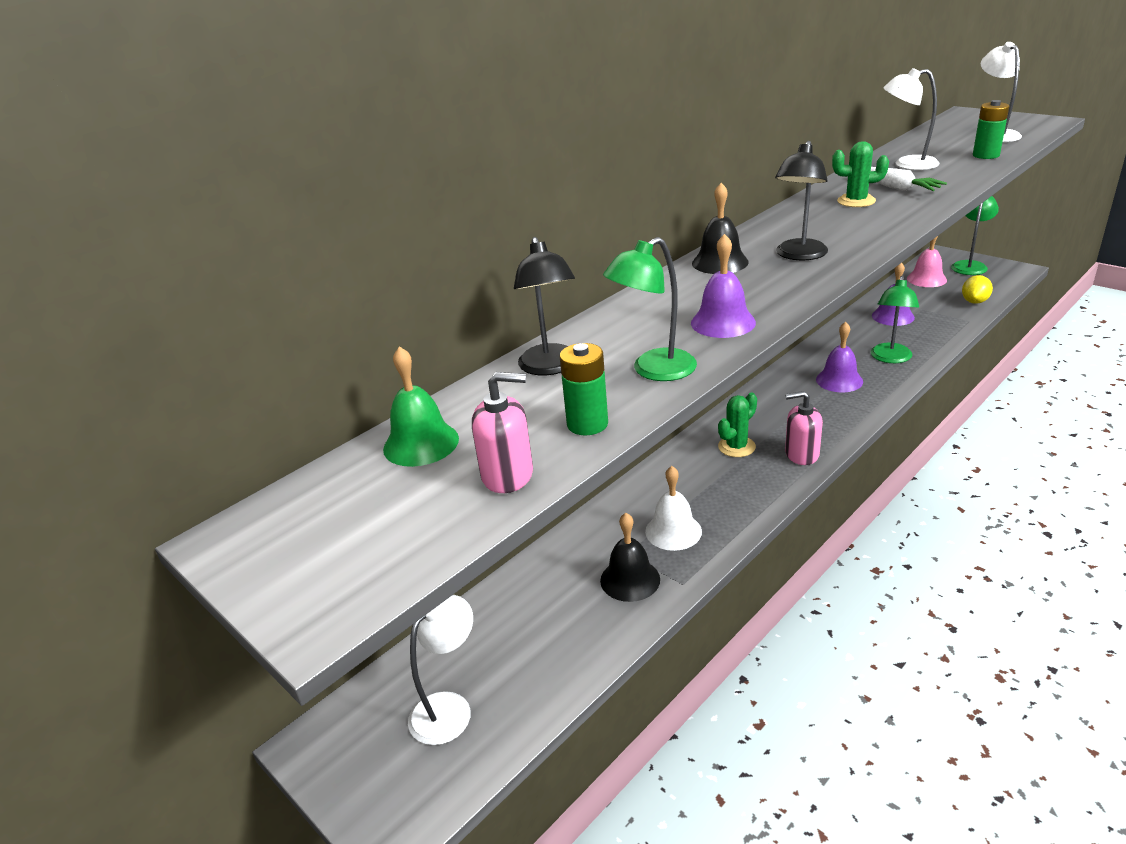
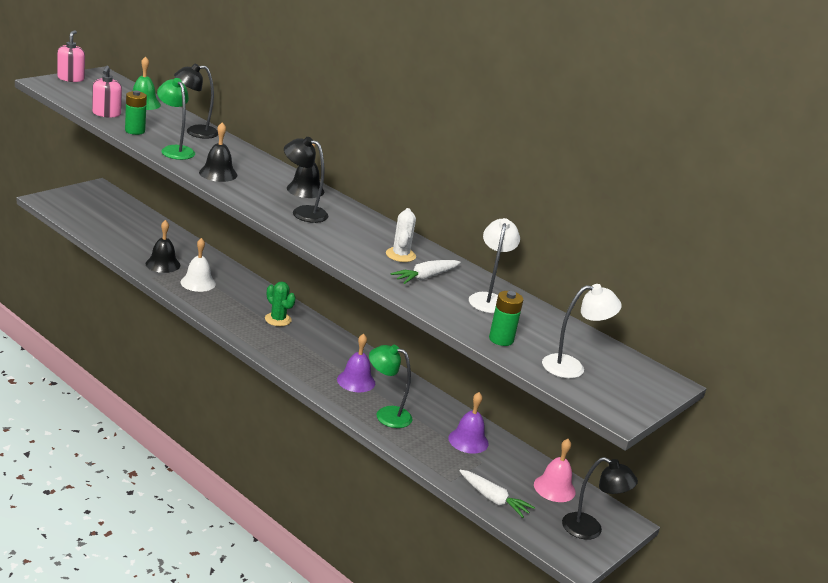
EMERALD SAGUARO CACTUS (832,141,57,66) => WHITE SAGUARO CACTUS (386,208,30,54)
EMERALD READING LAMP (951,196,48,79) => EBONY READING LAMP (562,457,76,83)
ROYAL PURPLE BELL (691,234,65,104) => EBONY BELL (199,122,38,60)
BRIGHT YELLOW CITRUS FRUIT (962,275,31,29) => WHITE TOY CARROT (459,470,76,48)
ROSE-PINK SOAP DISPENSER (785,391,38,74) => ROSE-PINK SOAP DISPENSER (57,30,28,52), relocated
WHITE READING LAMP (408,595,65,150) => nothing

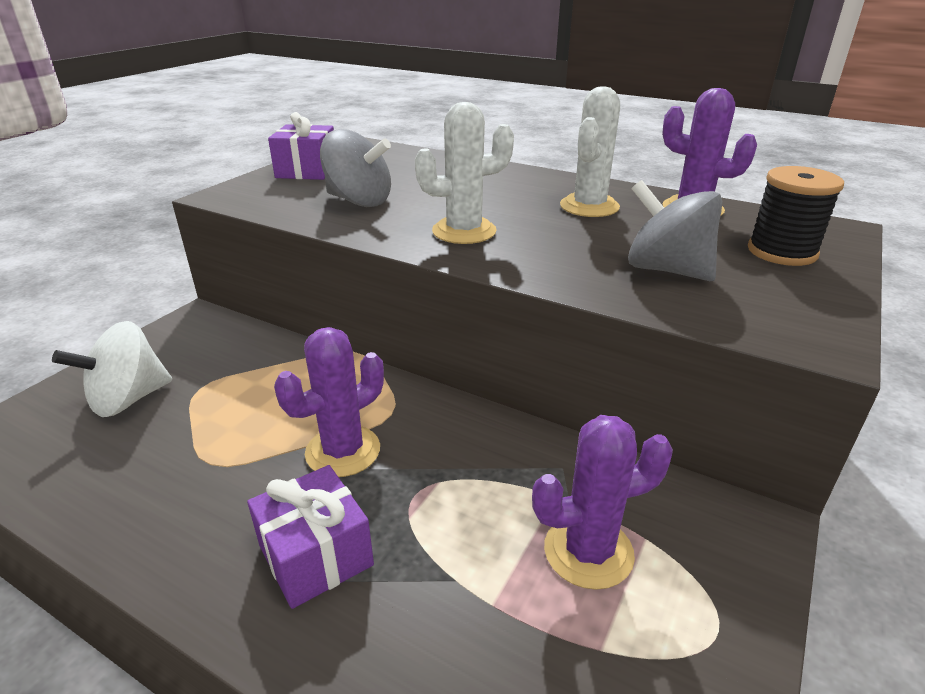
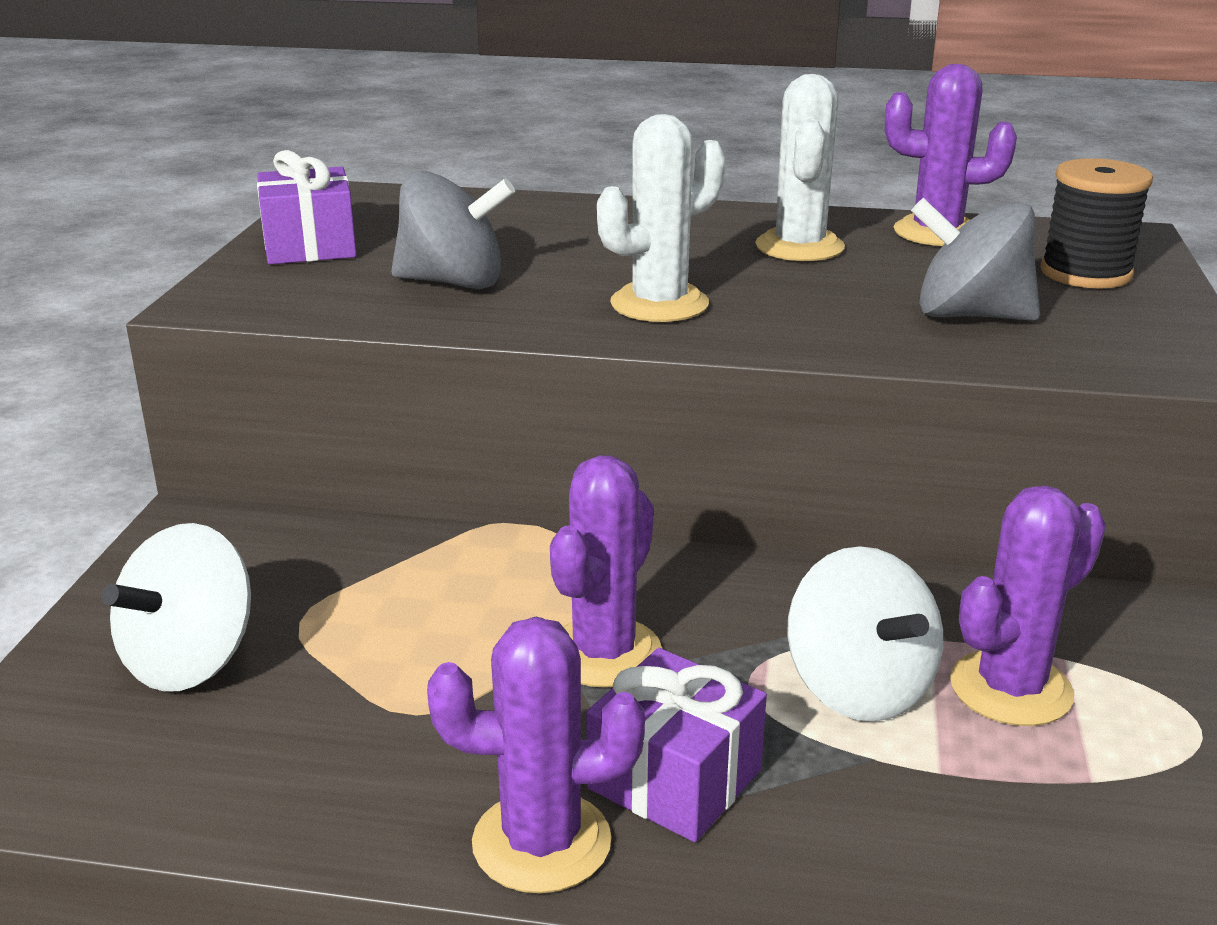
nothing => WHITE TOY TOP (787,546,156,176)
nothing => ROYAL PURPLE SAGUARO CACTUS (427,617,218,276)

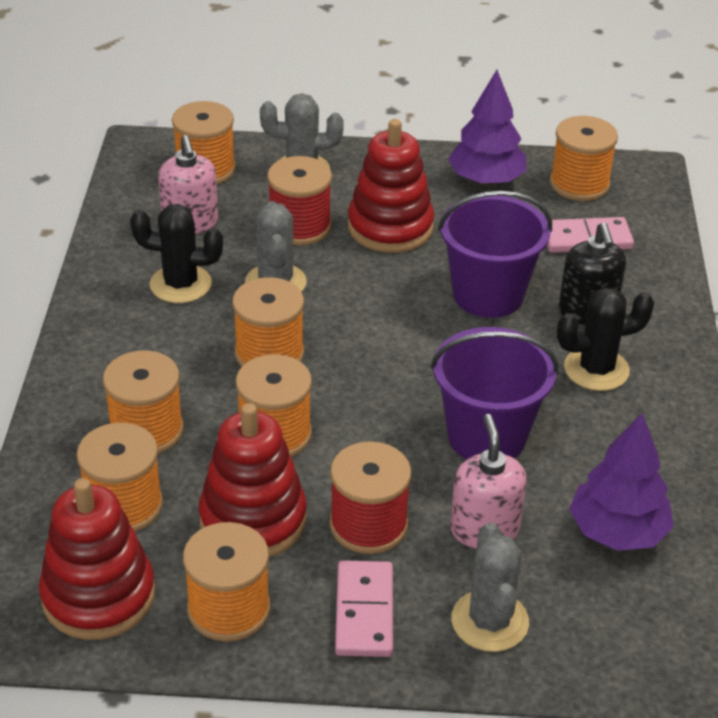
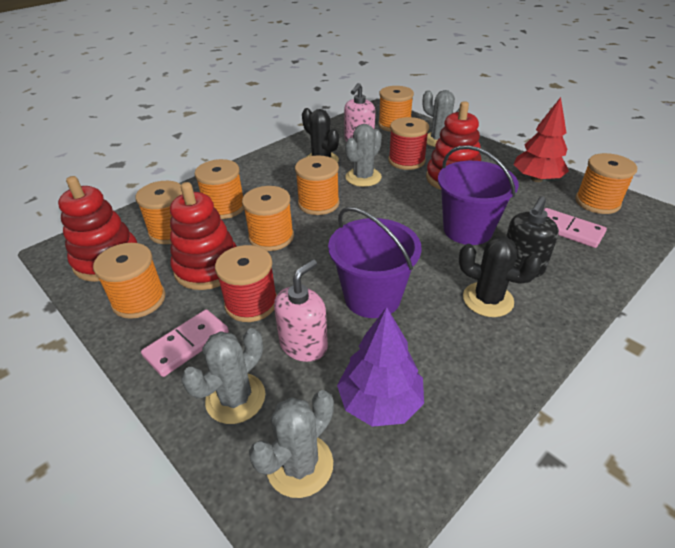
ROYAL PURPLE TOY TREE (448,70,79,115) => CRIMSON TOY TREE (513,97,56,85)
nothing => GREY SAGUARO CACTUS (249,390,85,108)

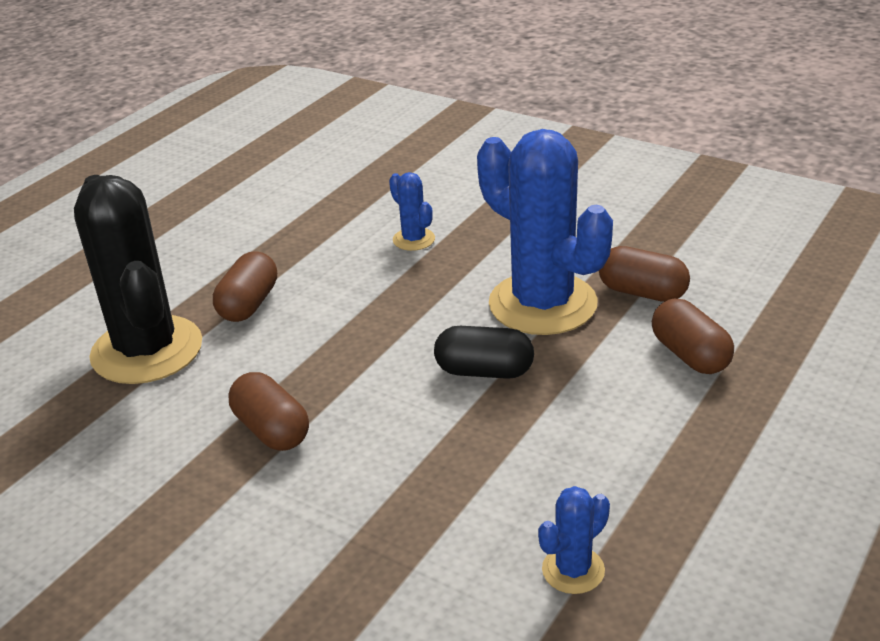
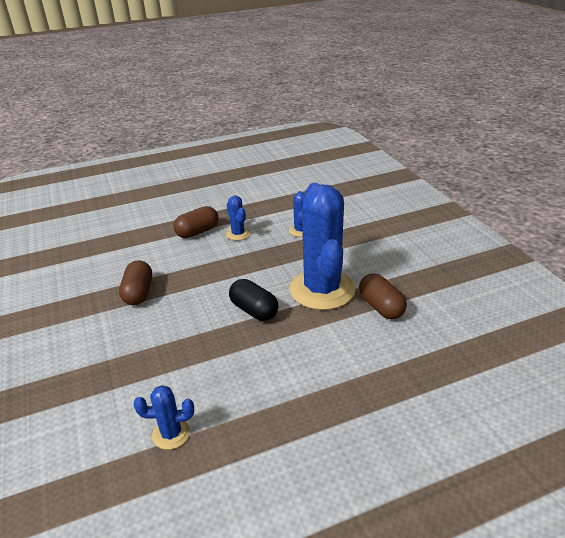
EBONY SAGUARO CACTUS (74,175,128,209) => nothing
RUSSET PILL (652,299,82,75) => nothing
nothing => COBALT SAGUARO CACTUS (226,195,24,46)

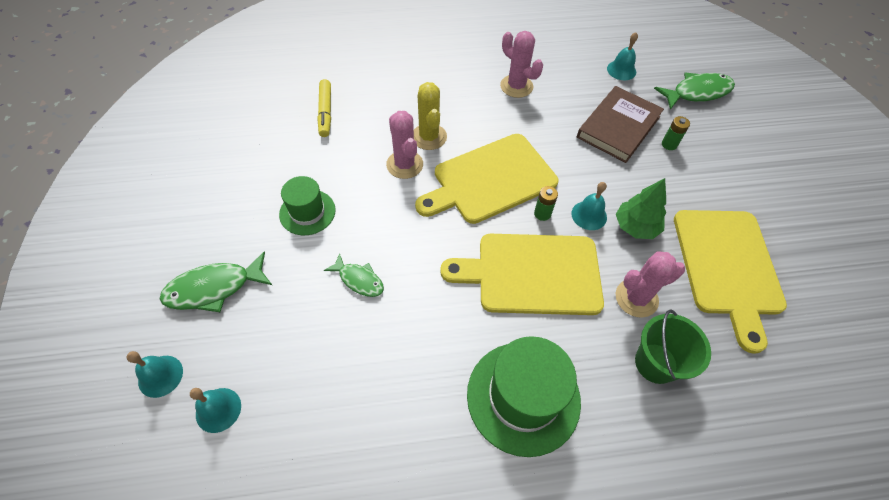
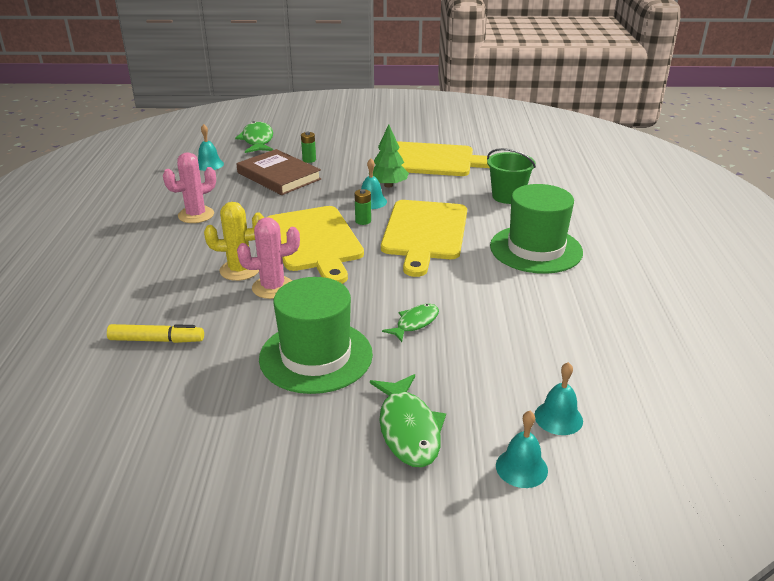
EMERALD TOP HAT (279,176,57,59) => EMERALD TOP HAT (259,277,114,117), x1.68
ROSE-PINK SAGUARO CACTUS (616,252,69,66) => nothing

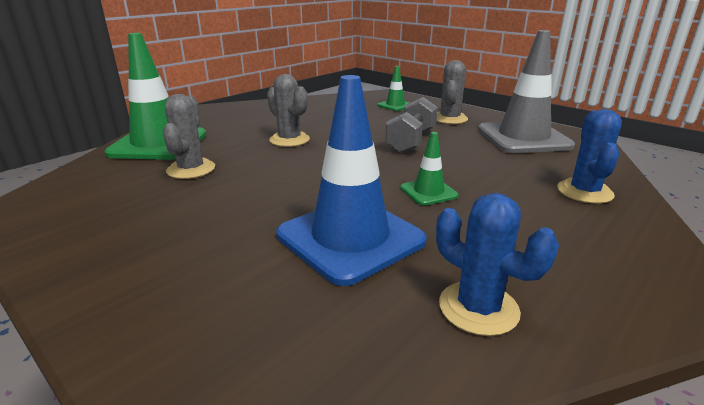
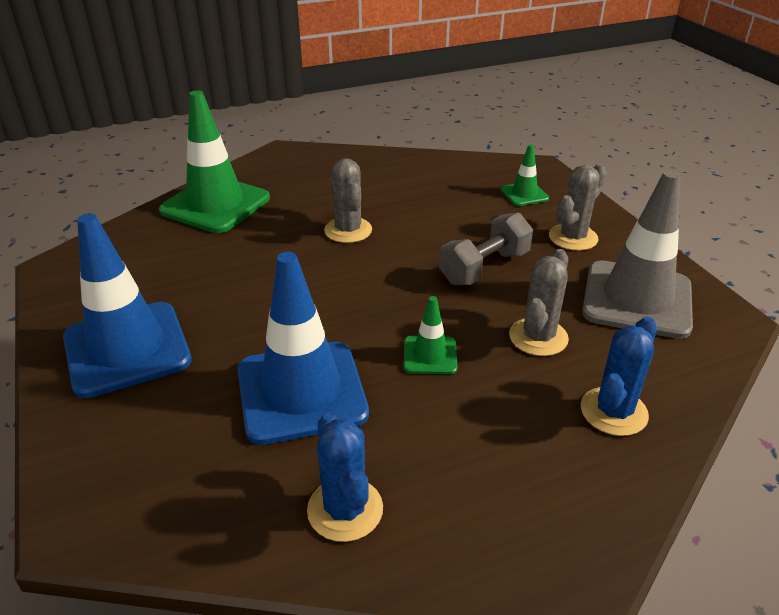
GREY SAGUARO CACTUS (163,94,52,85) => GREY SAGUARO CACTUS (509,249,60,107), relocated
nothing => COBALT TRAFFIC CONE (63,213,129,185)

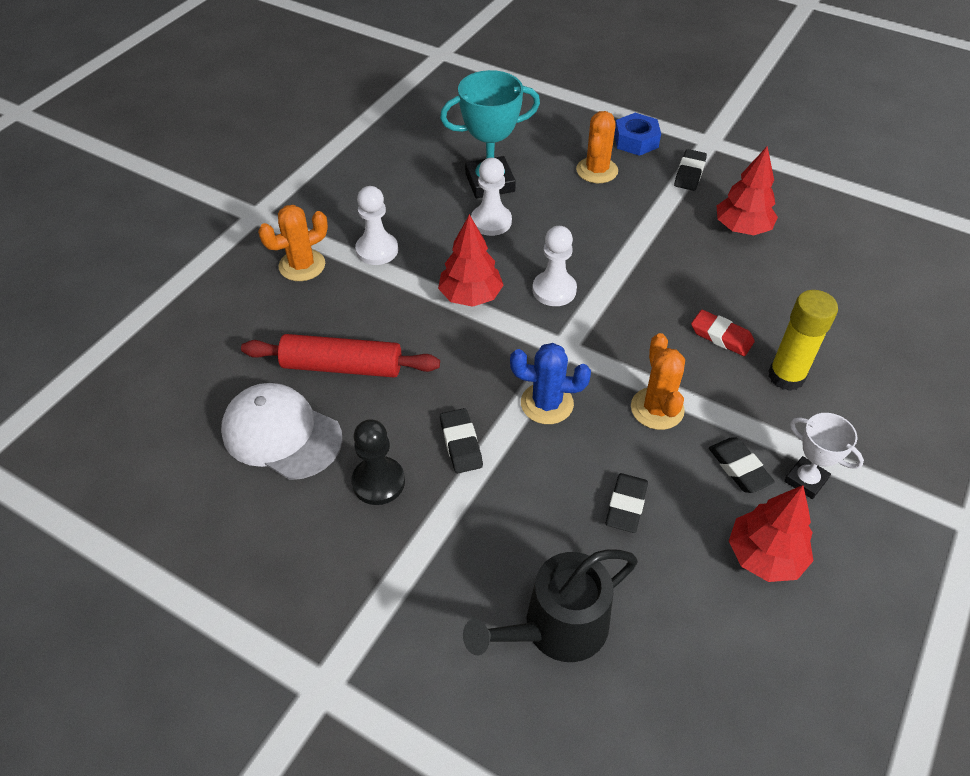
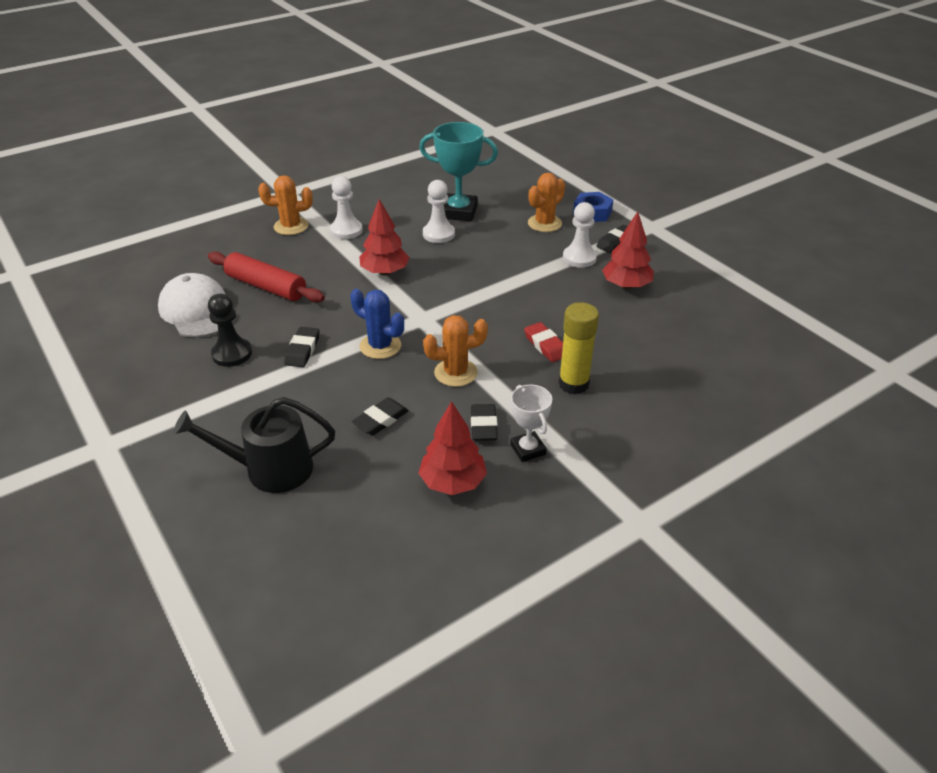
WHITE CHESS PAWN (532,226,45,80) => WHITE CHESS PAWN (563,202,34,66), relocated
ORANGE SAGUARO CACTUS (631,333,54,97) => ORANGE SAGUARO CACTUS (423,315,65,72), 60 degrees clockwise

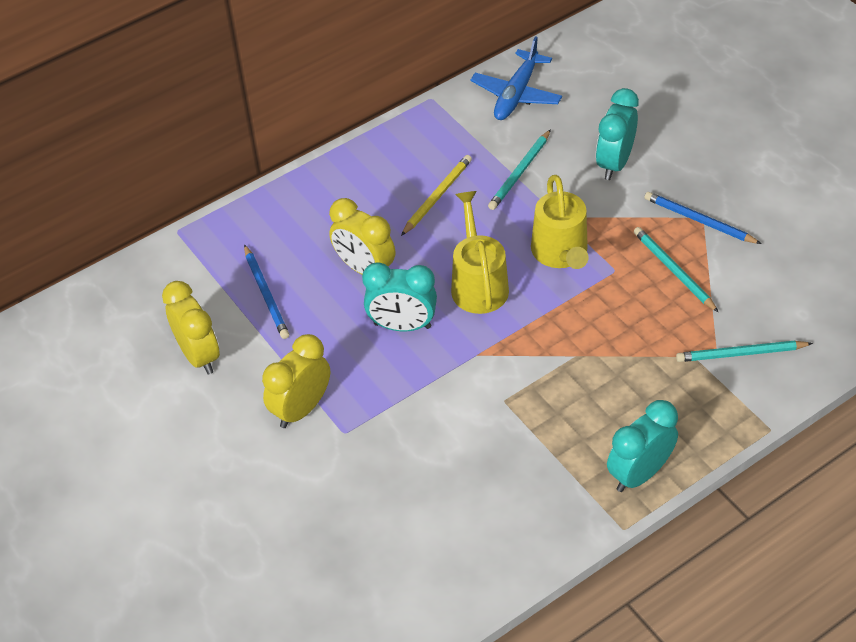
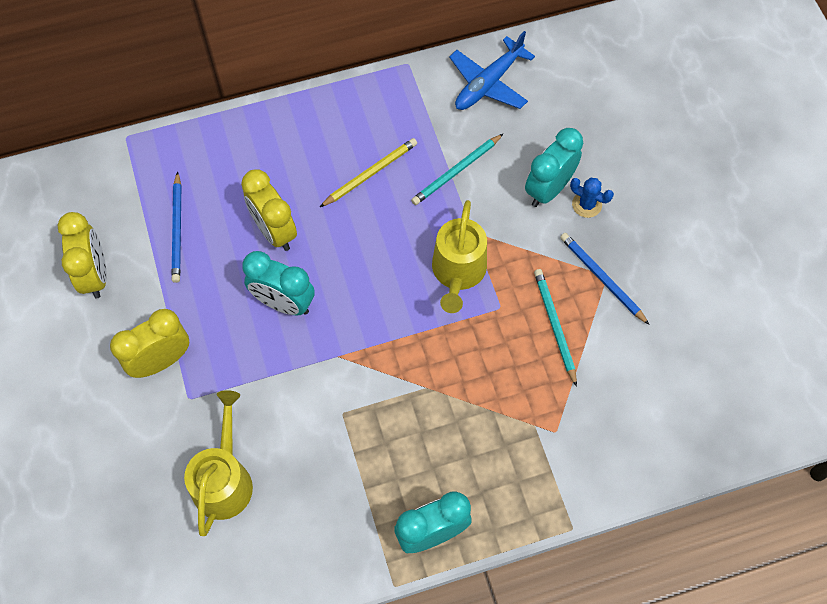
BRIGHT YELLOW SPRINKLING CAN (451,191,58,123) => BRIGHT YELLOW SPRINKLING CAN (184,390,69,146), relocated
TURQUOISE LEAD PENCIL (676,341,137,21) => nothing
nothing => COBALT SAGUARO CACTUS (570,178,44,40)

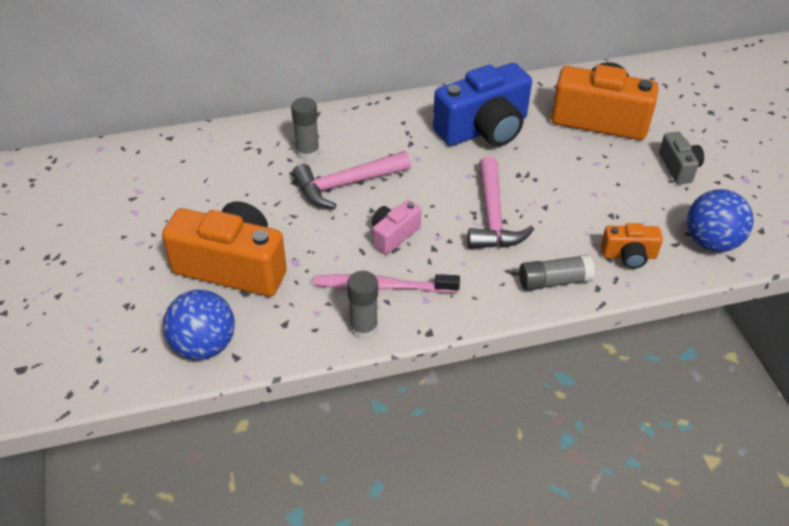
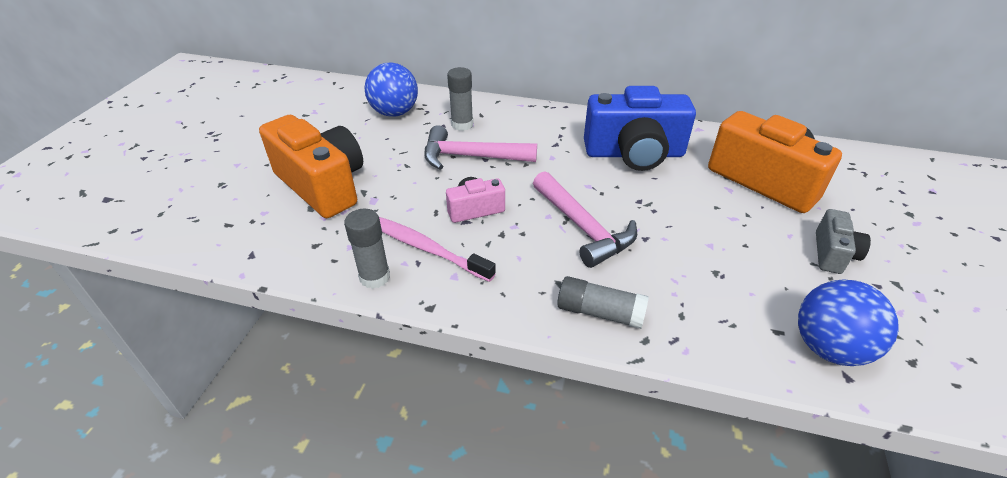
ROSE-PINK CARPENTER'S HAMMER (468,157,66,92) => ROSE-PINK CARPENTER'S HAMMER (533,171,104,97), 60 degrees counterclockwise
ORANGE CAMERA (601,223,62,46) => nothing
COBALT SPHERE (163,290,72,70) => COBALT SPHERE (364,63,54,54), relocated

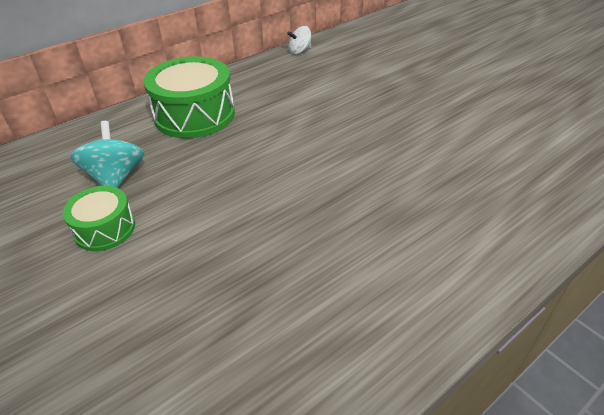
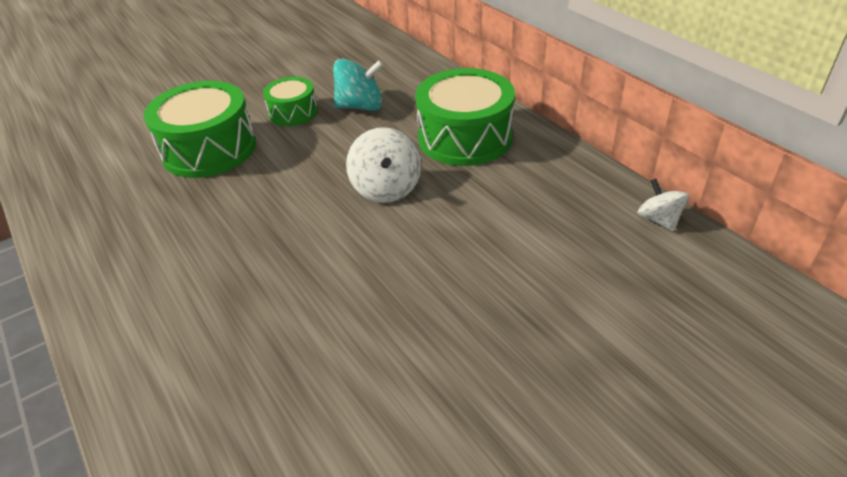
nothing => EMERALD SNARE DRUM (144,81,112,97)
nothing => WHITE TOY TOP (346,127,75,76)

